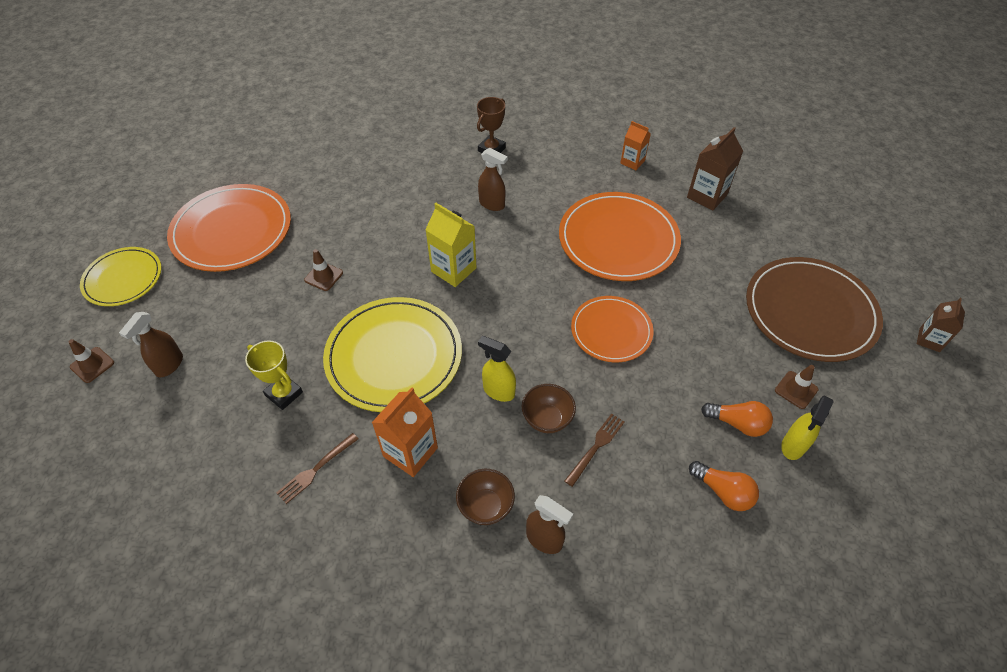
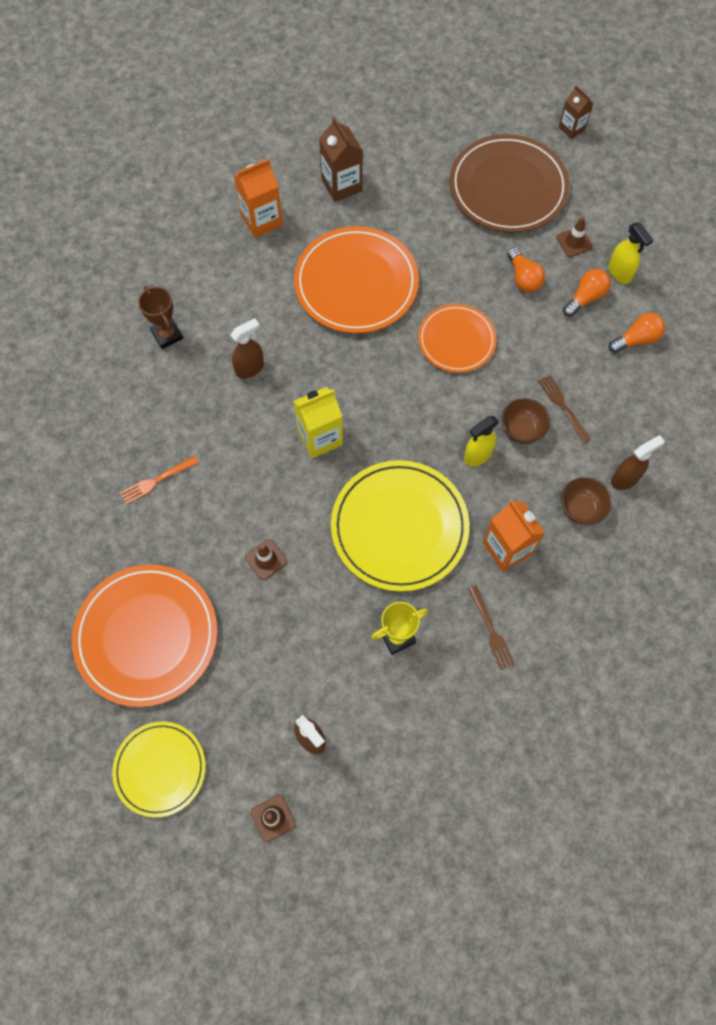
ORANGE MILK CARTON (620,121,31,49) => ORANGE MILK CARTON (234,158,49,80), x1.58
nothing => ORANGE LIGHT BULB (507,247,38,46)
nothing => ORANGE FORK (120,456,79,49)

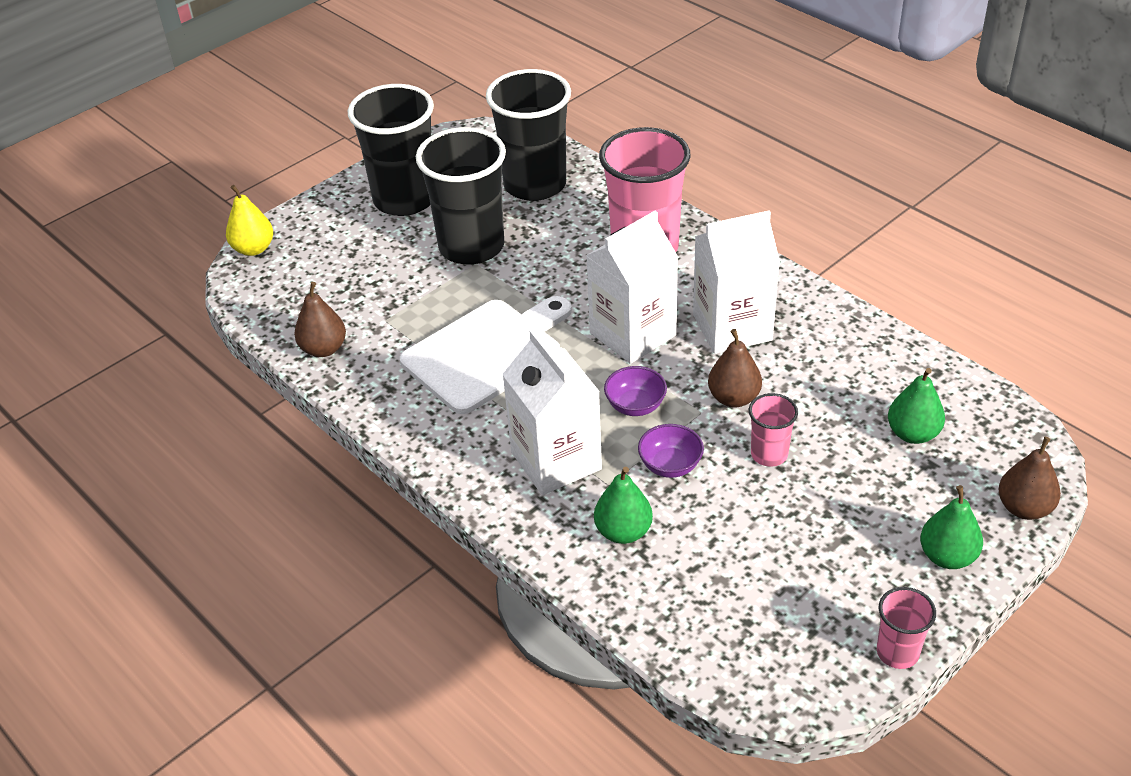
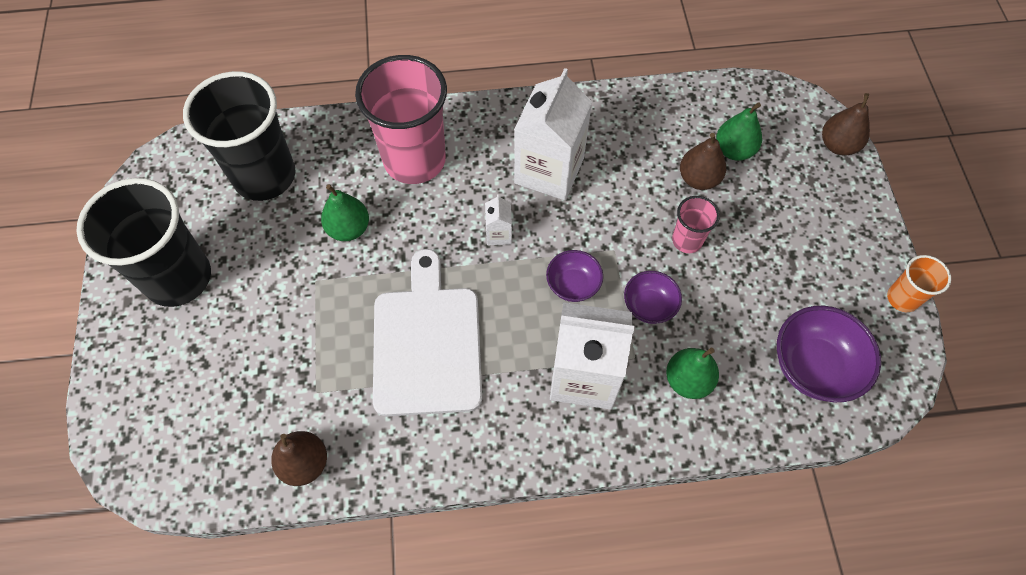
EBONY BEAKER (416,127,90,137) => nothing
BRIGHT YELLOW PEAR FRUIT (226,185,47,71) => nothing
WHITE MILK CARTON (586,211,93,153) => WHITE MILK CARTON (485,194,27,51), x0.43
RUSSET PEAR FRUIT (708,329,54,78) => RUSSET PEAR FRUIT (680,133,46,57), relocated
EMERALD PEAR FRUIT (920,485,63,84) => EMERALD PEAR FRUIT (321,185,48,56), relocated
ROSE-PINK BEAKER (877,587,59,82) => ORANGE BEAKER (887,255,64,57)
nothing => ROYAL PURPLE SERVING BOWL (777,306,104,97)

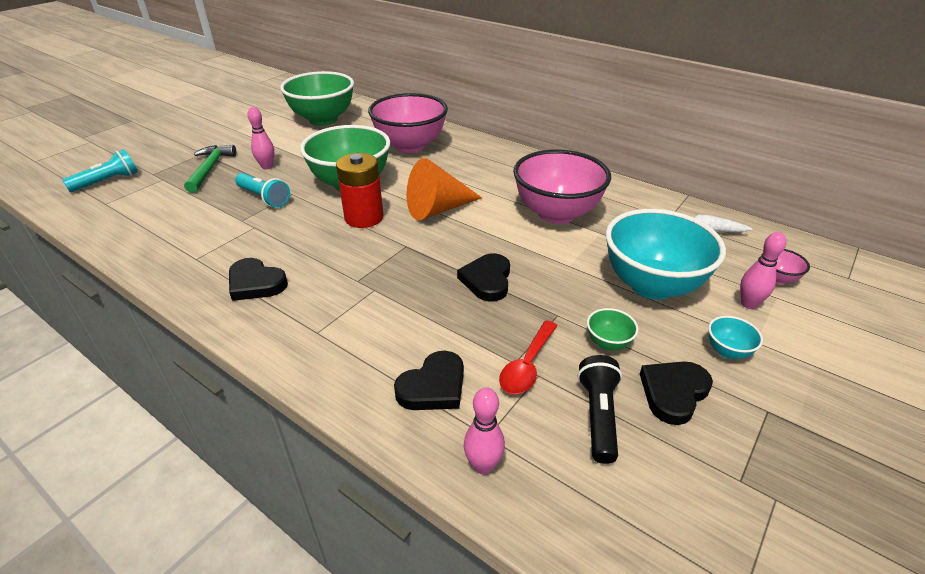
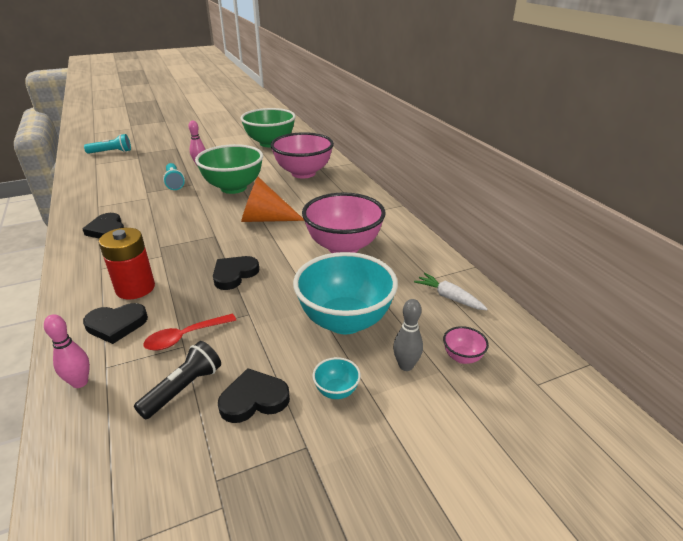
EMERALD CARPENTER'S HAMMER (184,145,52,48) => nothing
CRIMSON BATTERY (336,153,48,75) => CRIMSON BATTERY (99,228,56,71), relocated
ROSE-PINK TENPIN (740,232,47,77) => GREY TENPIN (393,299,30,72)
EMERALD SERVING BOWL (587,308,52,42) => nothing

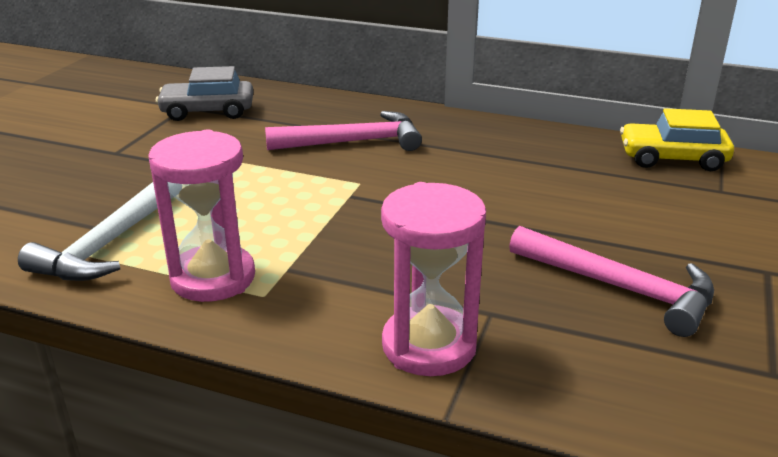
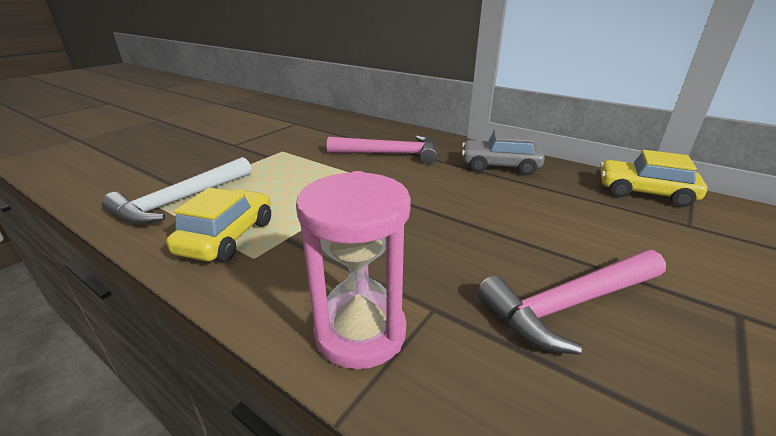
GREY CAR (156,66,97,55) => GREY CAR (462,129,83,46), relocated
ROSE-PINK SAND TIMER (148,130,107,172) => BRIGHT YELLOW CAR (166,188,105,74)
ROSE-PINK CARPENTER'S HAMMER (509,226,205,111) => ROSE-PINK CARPENTER'S HAMMER (477,250,189,105), 105 degrees clockwise

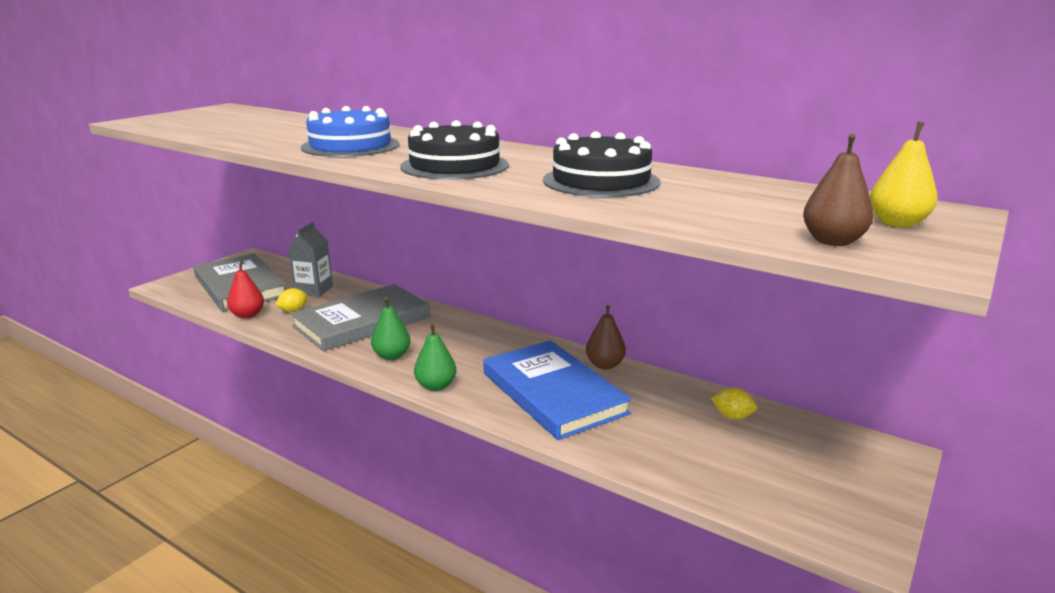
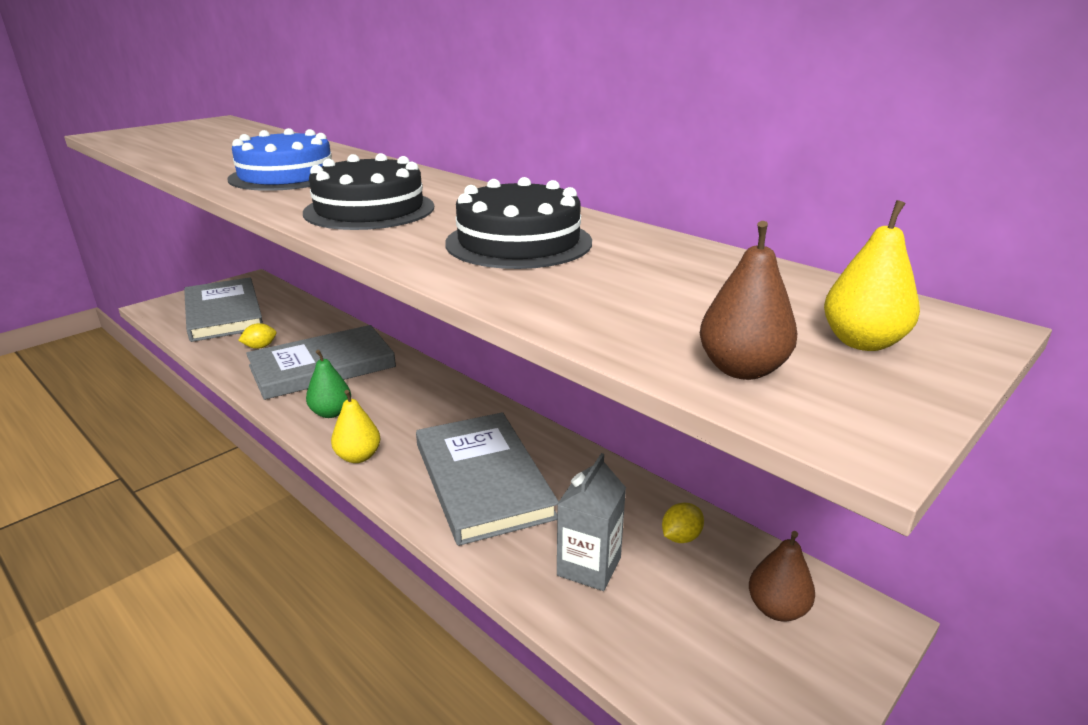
GREY MILK CARTON (288,222,45,75) => GREY MILK CARTON (557,453,69,138), relocated
CRIMSON PEAR FRUIT (227,261,37,58) => nothing
RUSSET PEAR FRUIT (586,305,40,64) => RUSSET PEAR FRUIT (749,531,66,91), relocated
EMERALD PEAR FRUIT (414,324,42,67) => BRIGHT YELLOW PEAR FRUIT (331,390,50,73)
COBALT BOOK (483,340,149,100) => GREY BOOK (416,412,143,134)
BRIGHT YELLOW CITRUS FRUIT (711,387,46,32) => BRIGHT YELLOW CITRUS FRUIT (662,503,42,40), 75 degrees counterclockwise

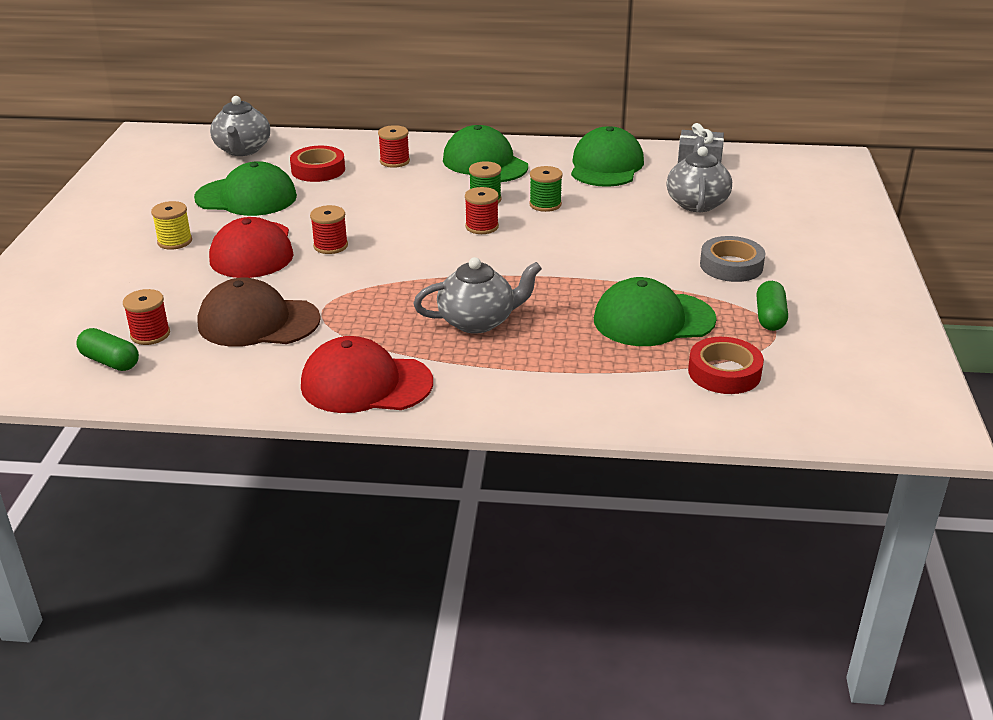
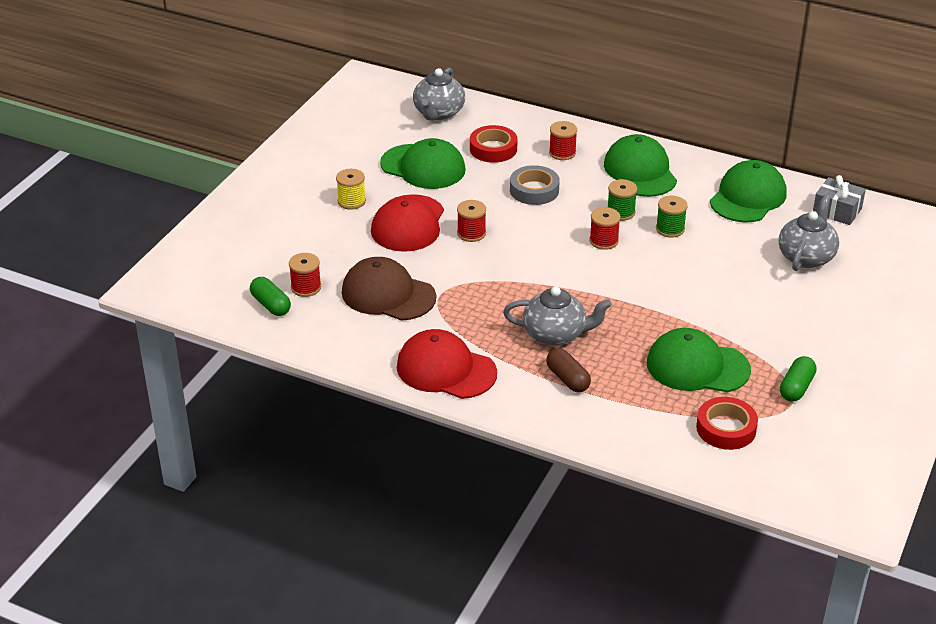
GREY ROLL OF TAPE (700,236,65,46) => GREY ROLL OF TAPE (510,165,50,40), relocated
nothing => RUSSET PILL (546,348,45,44)

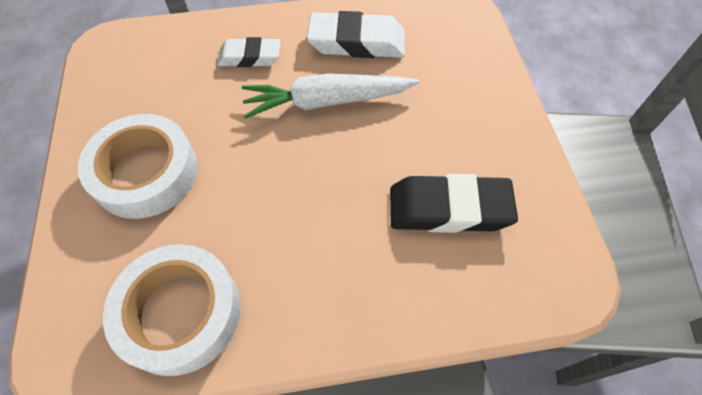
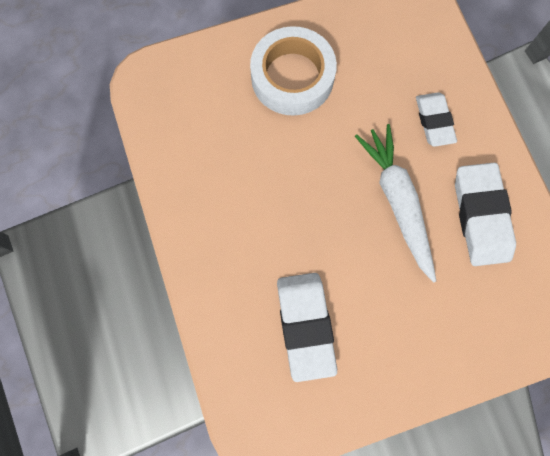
EBONY PENCIL ERASER (390,174,128,59) => WHITE PENCIL ERASER (277,273,60,109)
WHITE ROLL OF TAPE (103,244,137,132) => nothing

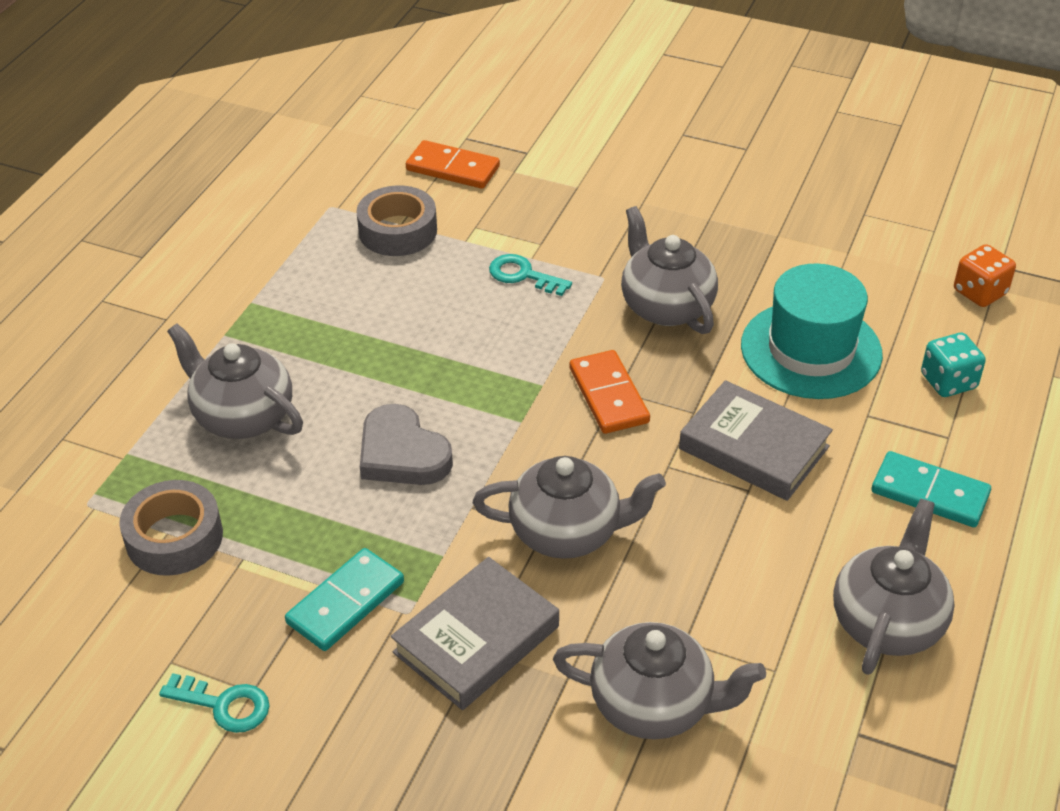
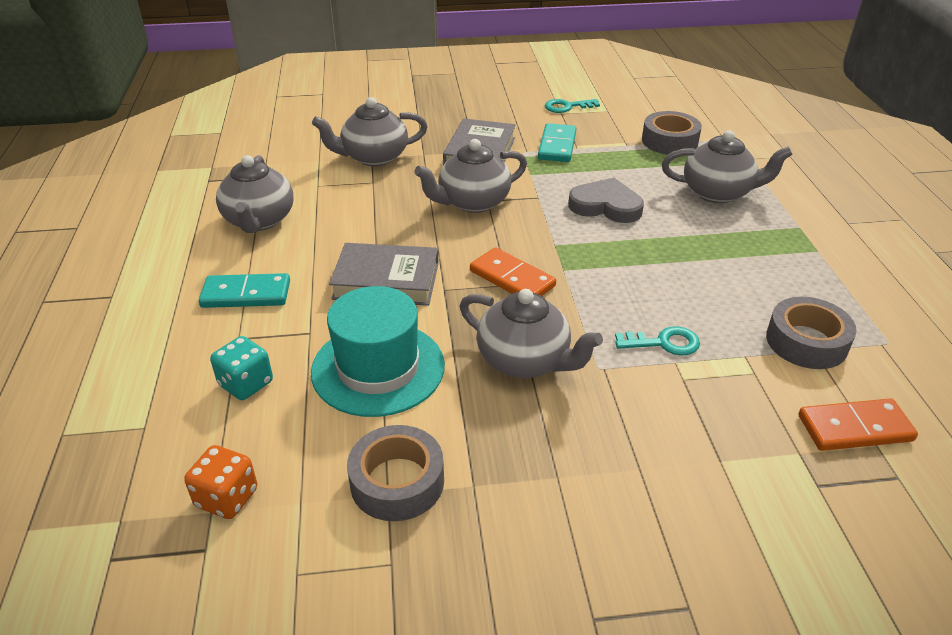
nothing => GREY ROLL OF TAPE (347,425,97,96)

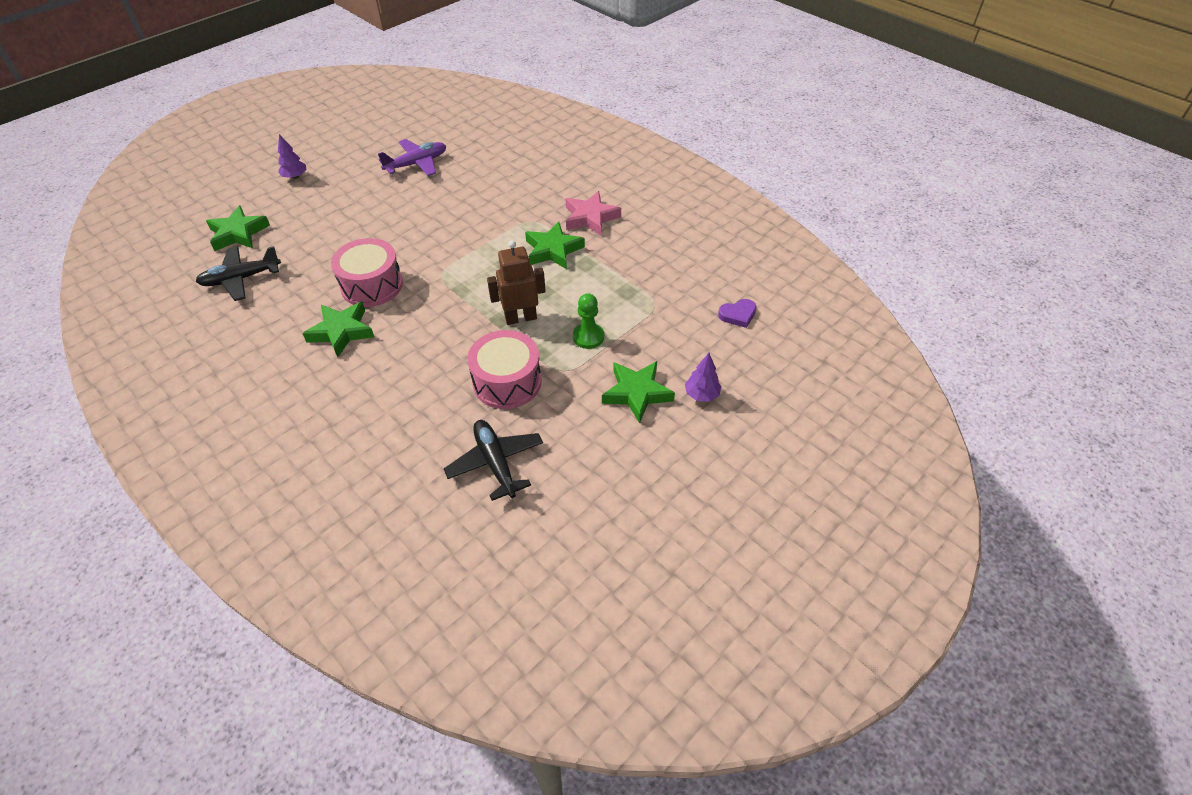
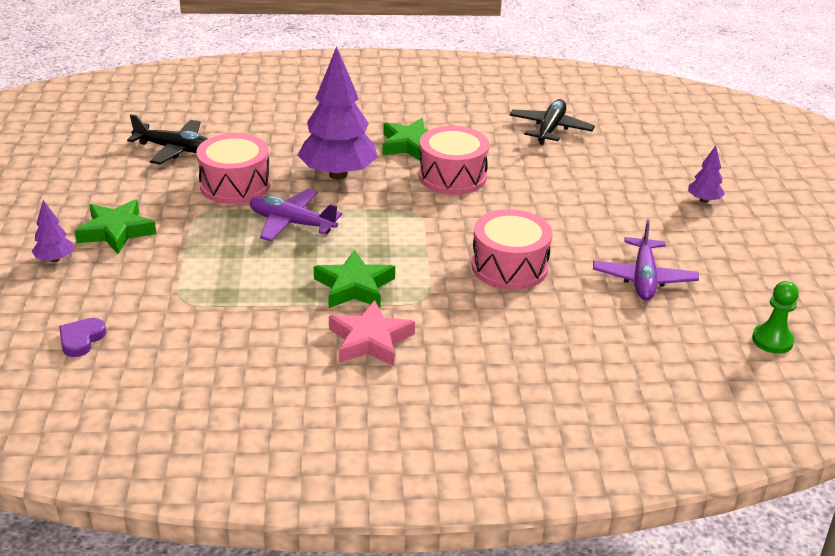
EMERALD STAR SHAPE (206,206,64,45) => nothing
RUSSET TOY ROBOT (487,240,59,85) => ROYAL PURPLE AEROPLANE (250,189,92,52)
EMERALD CHESS PAWN (573,293,31,56) => EMERALD CHESS PAWN (752,281,47,73), relocated
nothing => ROYAL PURPLE TOY TREE (298,46,80,134)
nothing => ROSE-PINK SNARE DRUM (471,209,81,81)

